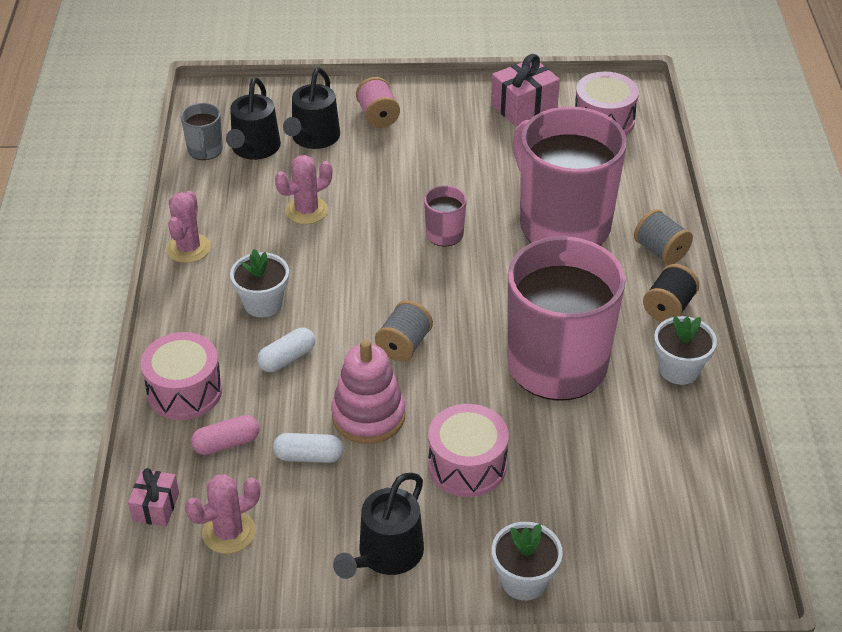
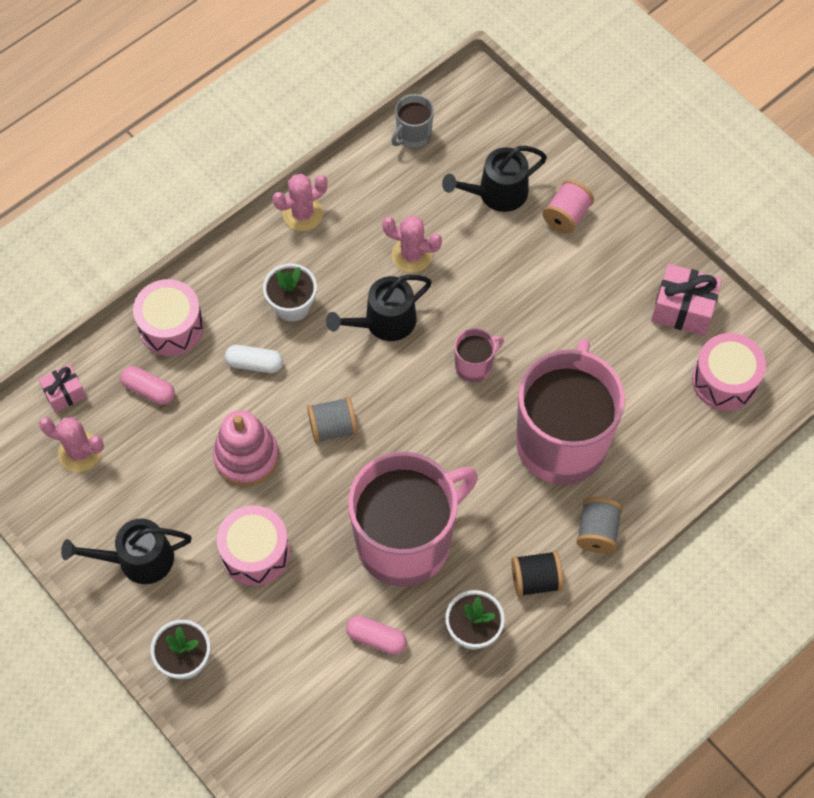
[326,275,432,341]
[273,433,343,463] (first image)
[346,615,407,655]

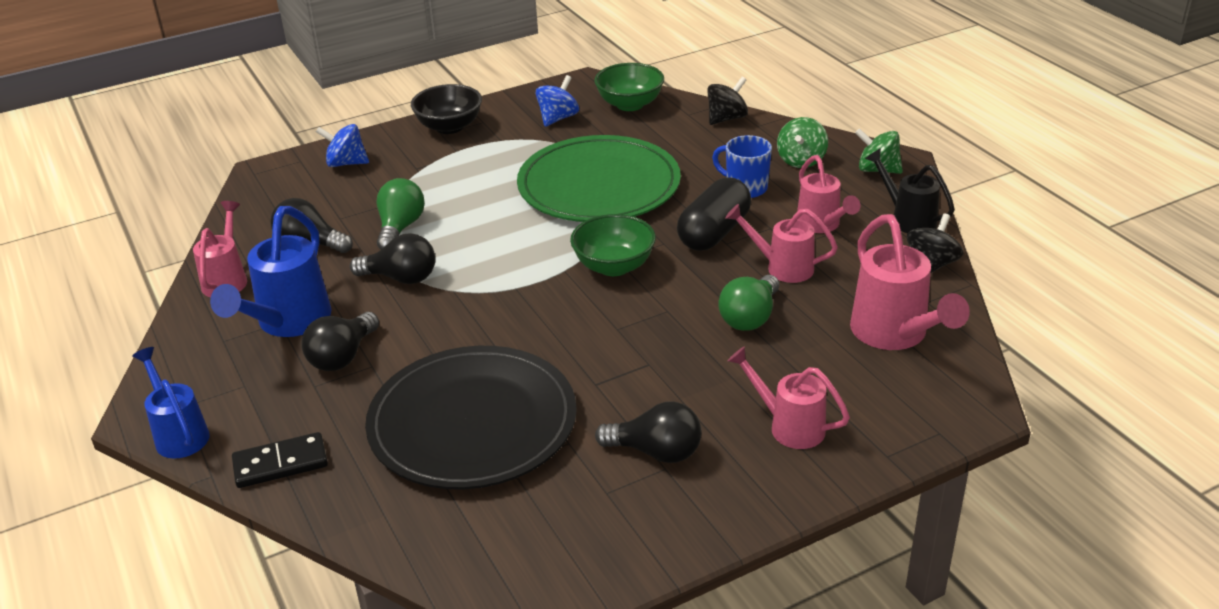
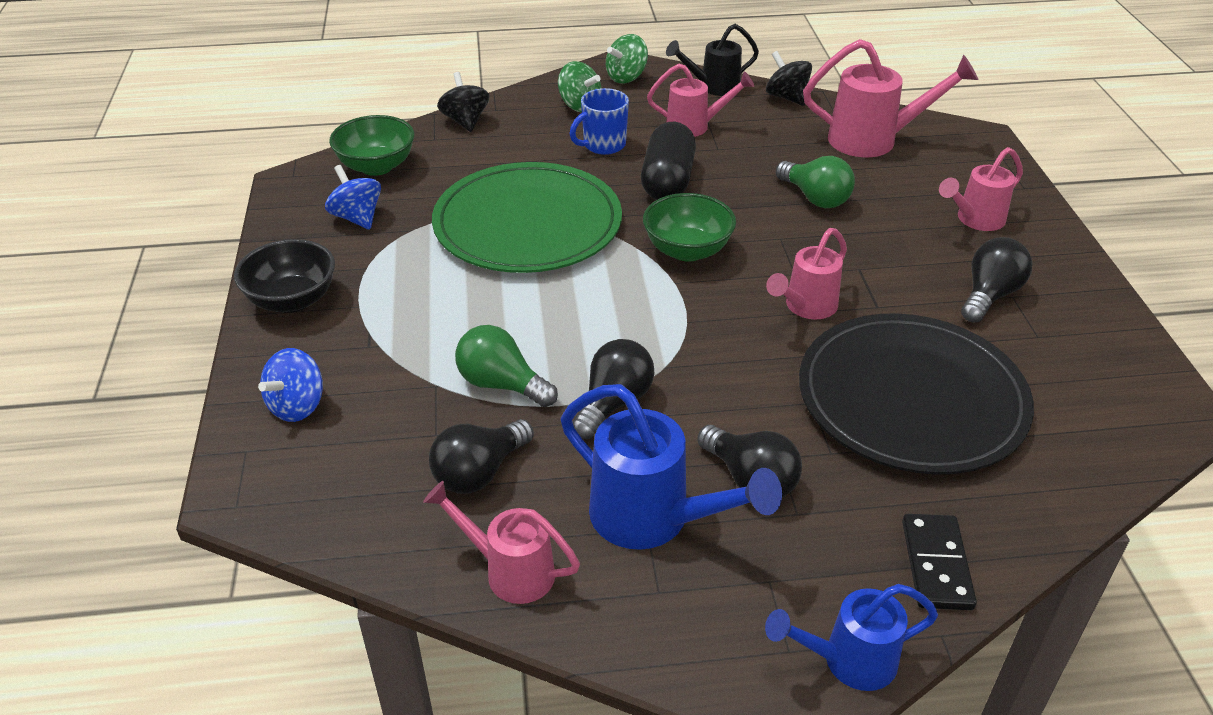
[641,121,696,200]
[766,228,847,319]

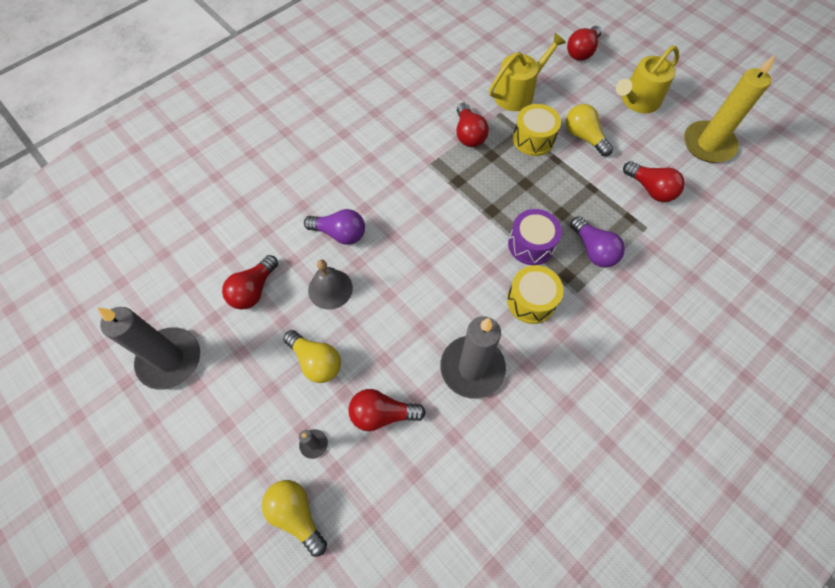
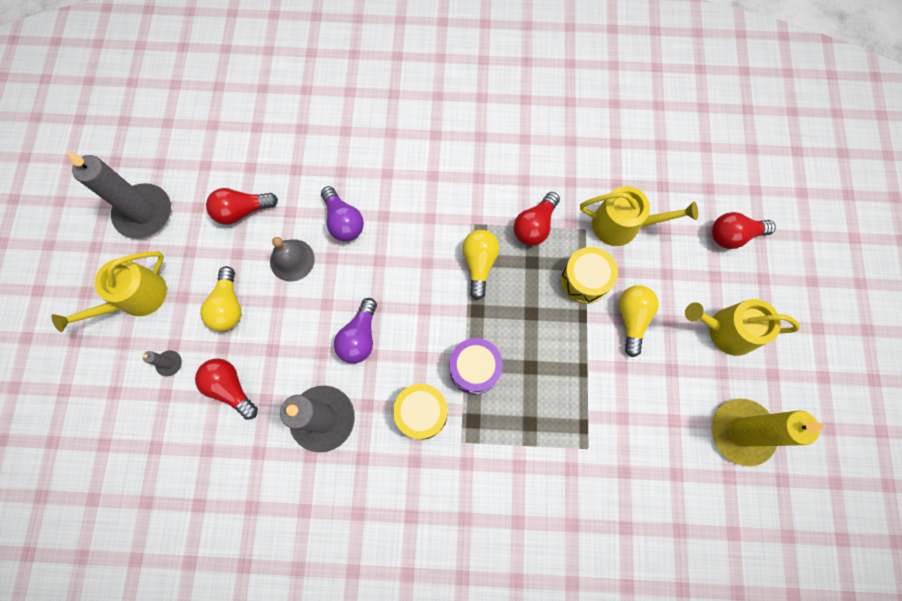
[623,161,685,202] (first image)
[334,298,377,364]
[462,230,499,300]
[51,251,167,332]

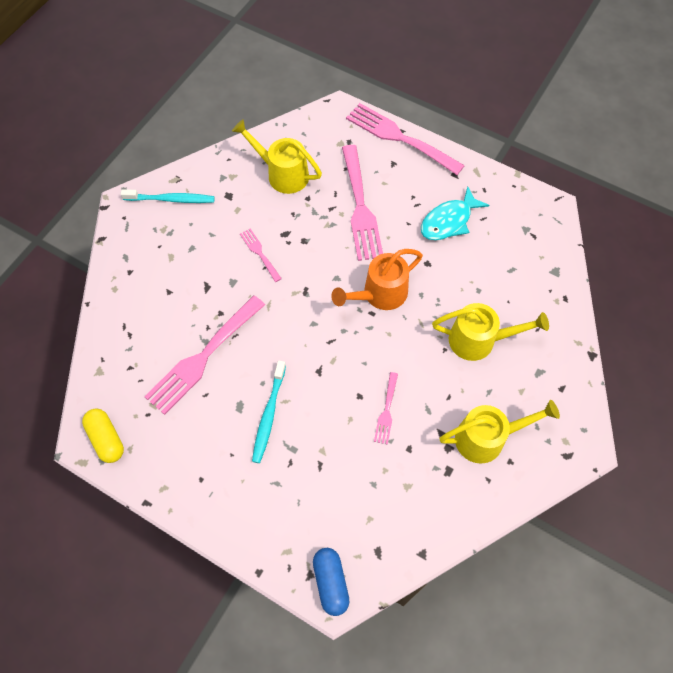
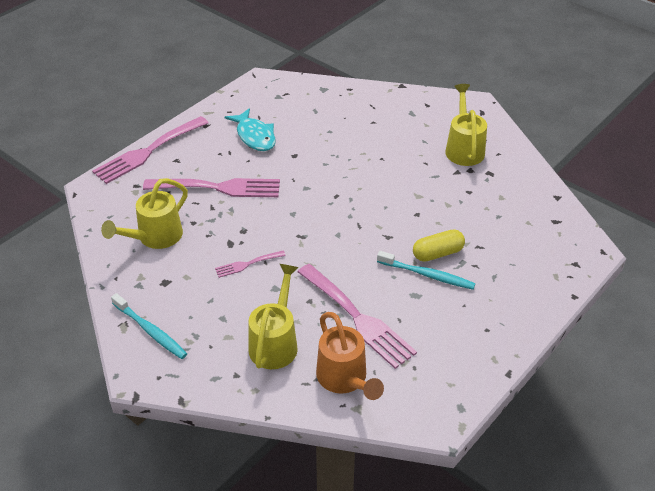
[111,293,187,359]
[316,312,384,400]
[249,264,299,369]
[374,372,398,445] (first image)
[413,229,465,262]
[313,548,349,616] (first image)

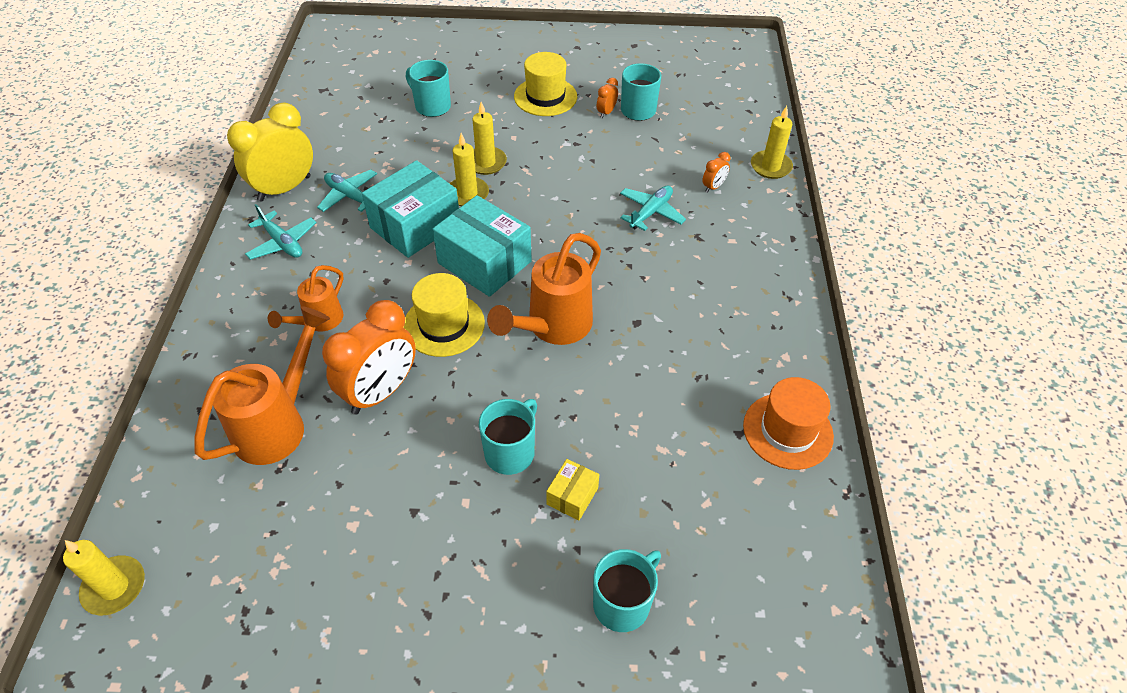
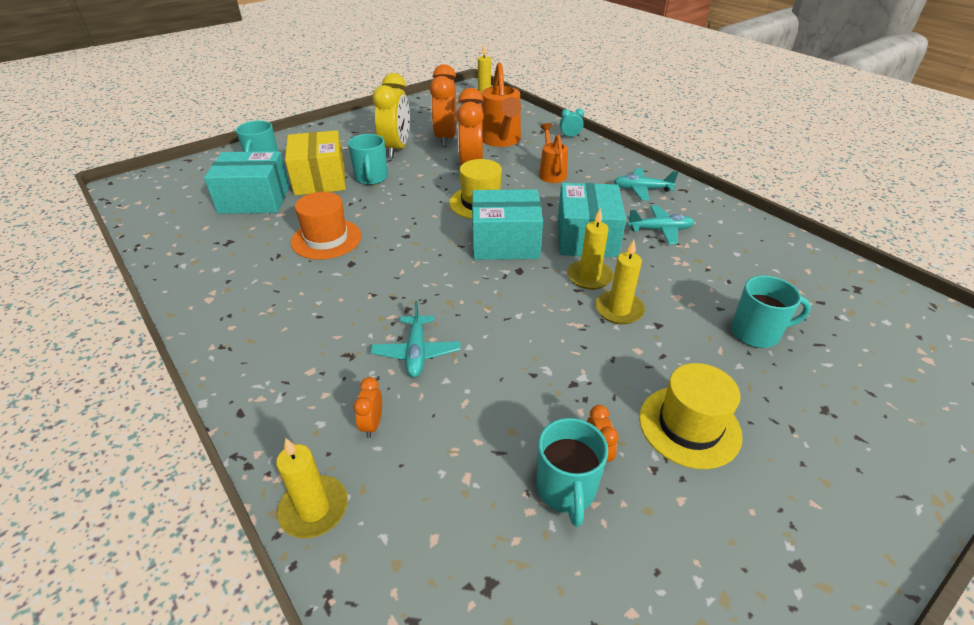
[373,73,410,158]
[487,233,601,345] (first image)
[291,192,362,260]
[285,130,346,196]
[430,64,457,147]
[560,108,584,137]
[204,151,290,214]

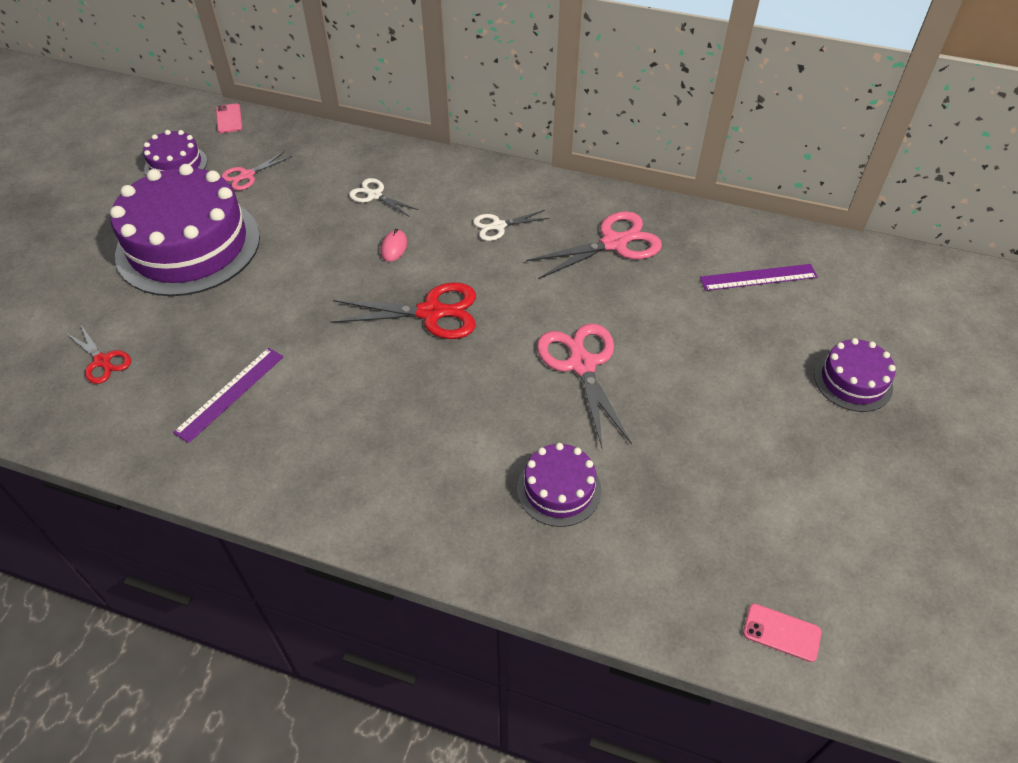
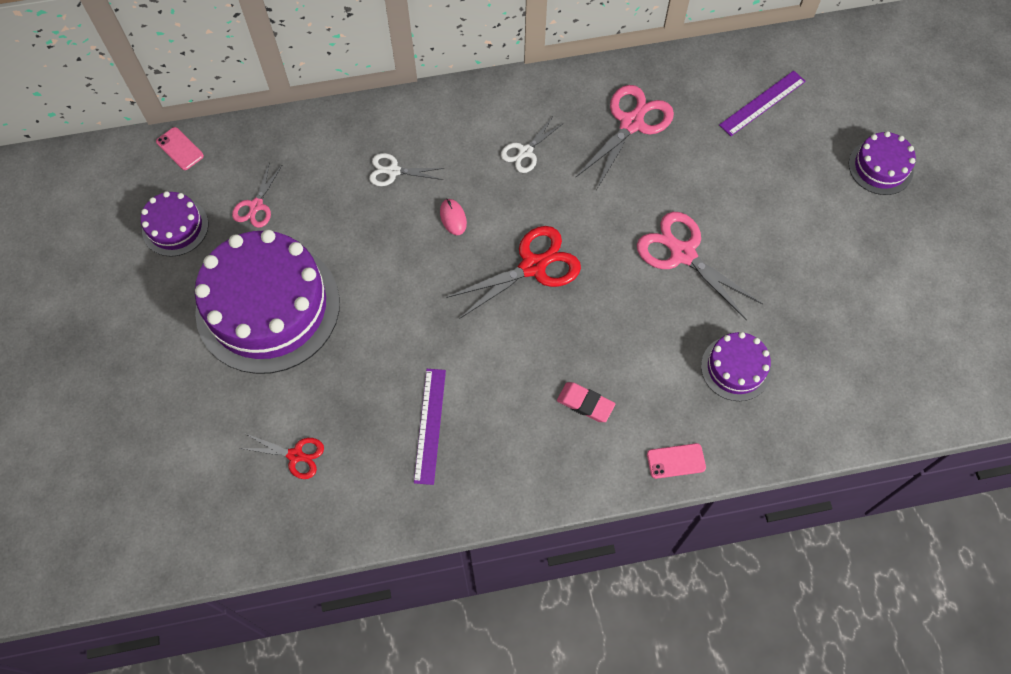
[647,443,706,479]
[557,382,615,422]

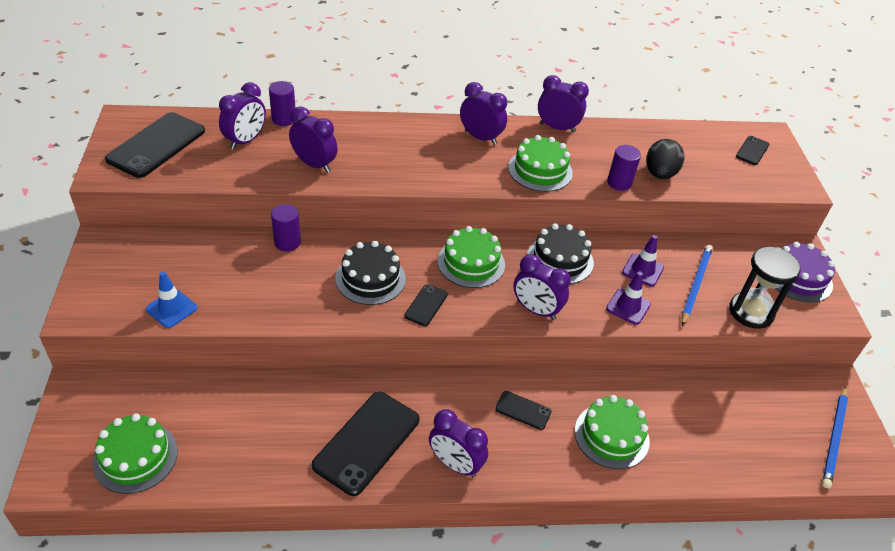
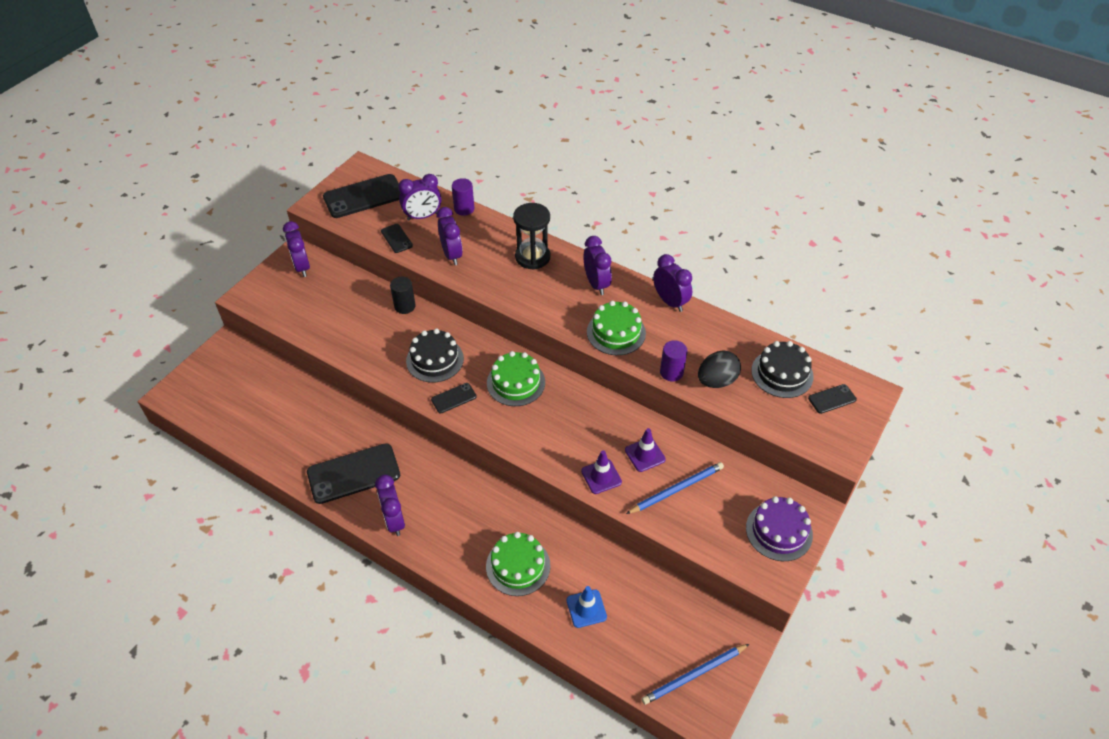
[390,276,416,314]
[751,341,814,398]
[513,203,550,270]
[283,221,310,277]
[567,586,607,628]
[381,224,413,253]
[93,413,178,494] (first image)

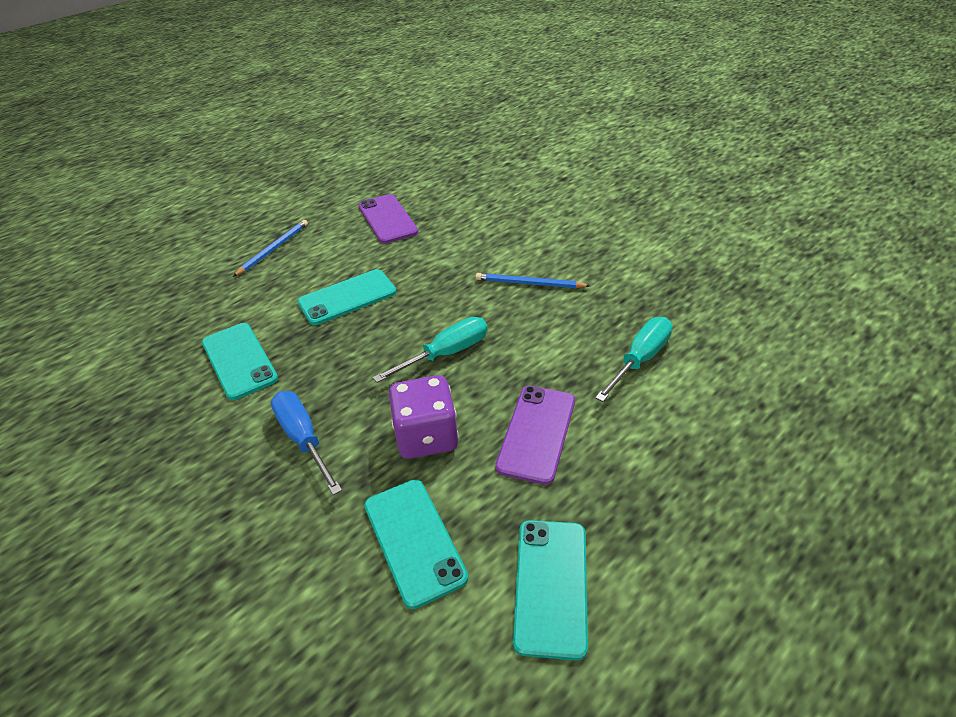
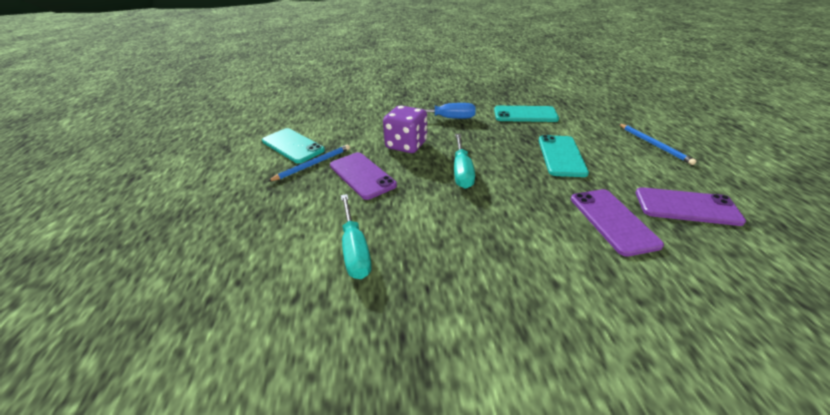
[267,145,350,182]
[364,479,468,609] (first image)
[571,189,664,257]

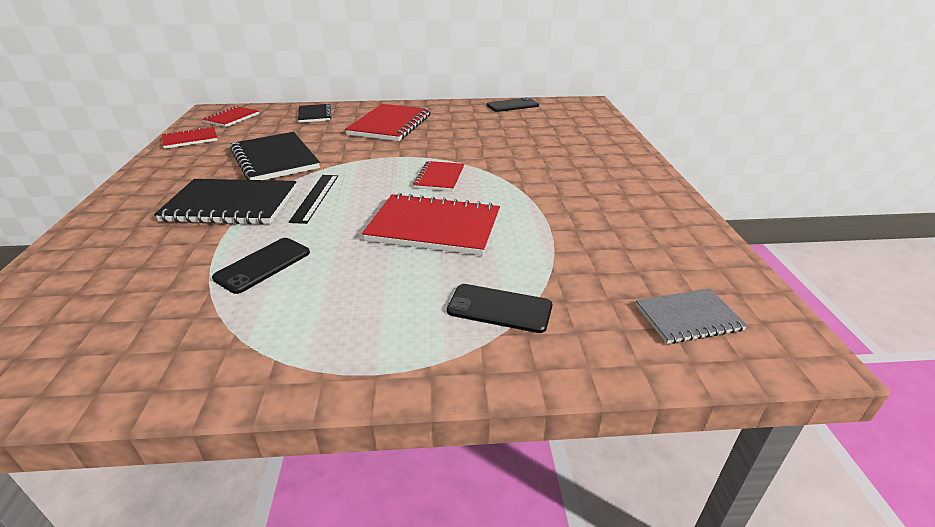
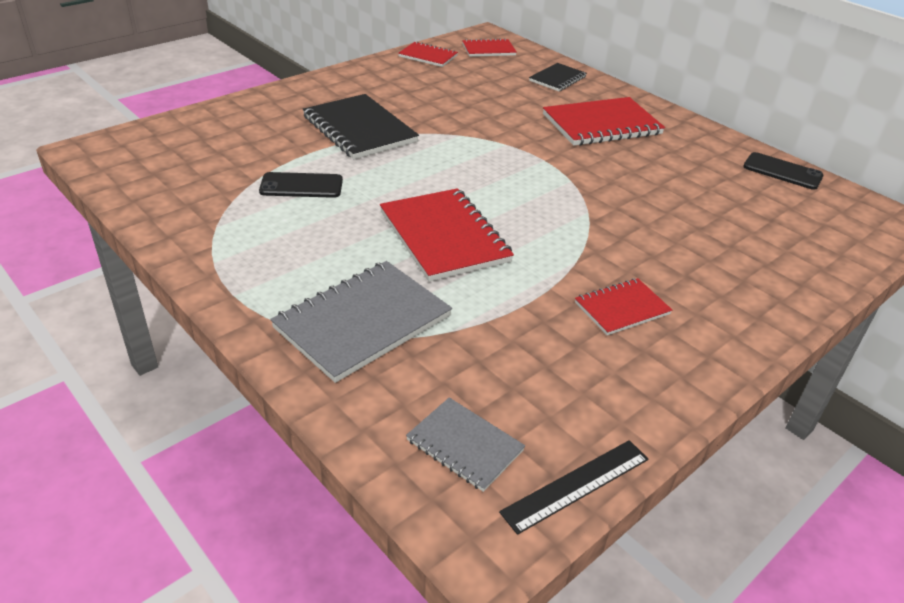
[230,132,320,180] (first image)
[575,278,672,335]
[499,440,648,535]
[270,261,452,383]

